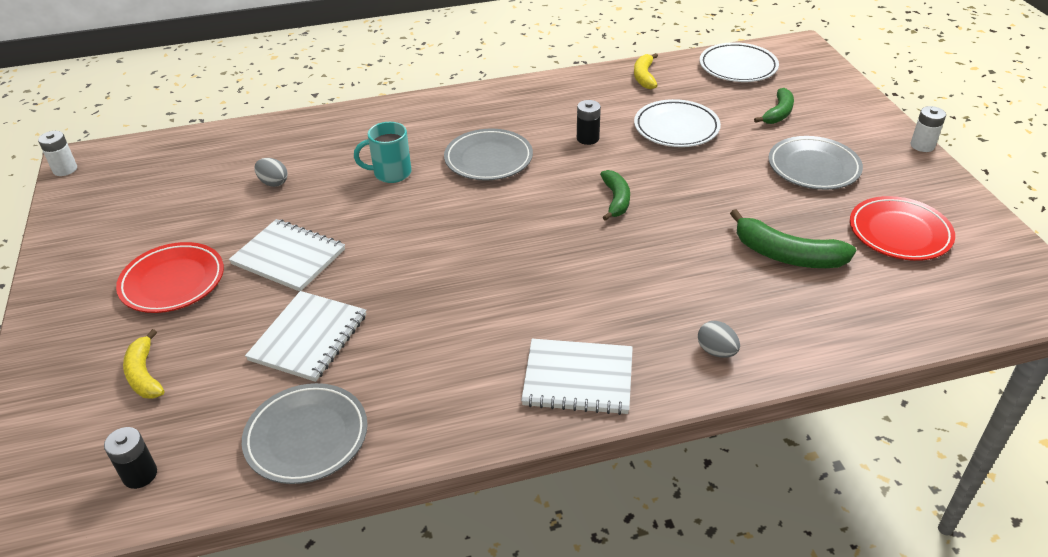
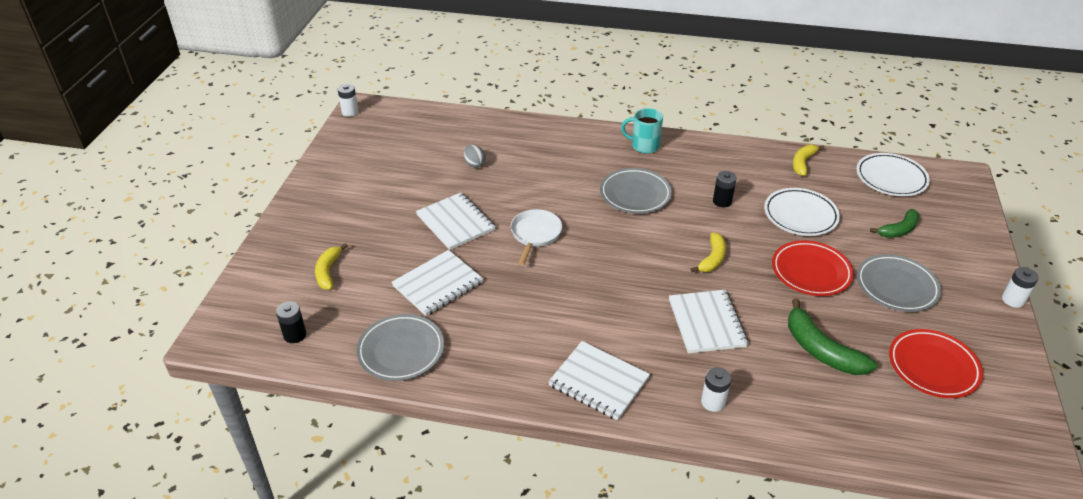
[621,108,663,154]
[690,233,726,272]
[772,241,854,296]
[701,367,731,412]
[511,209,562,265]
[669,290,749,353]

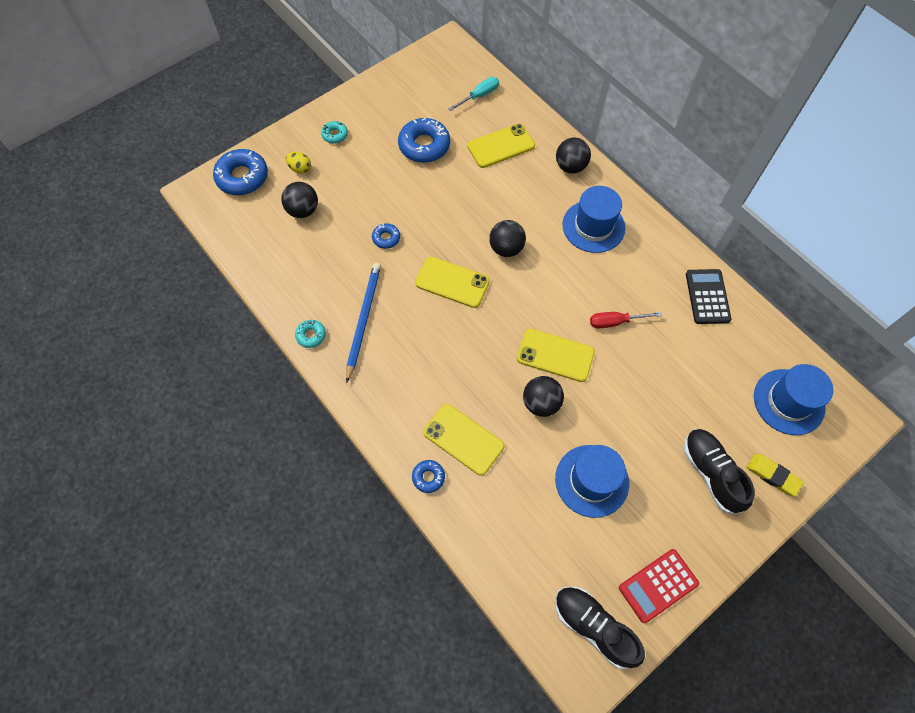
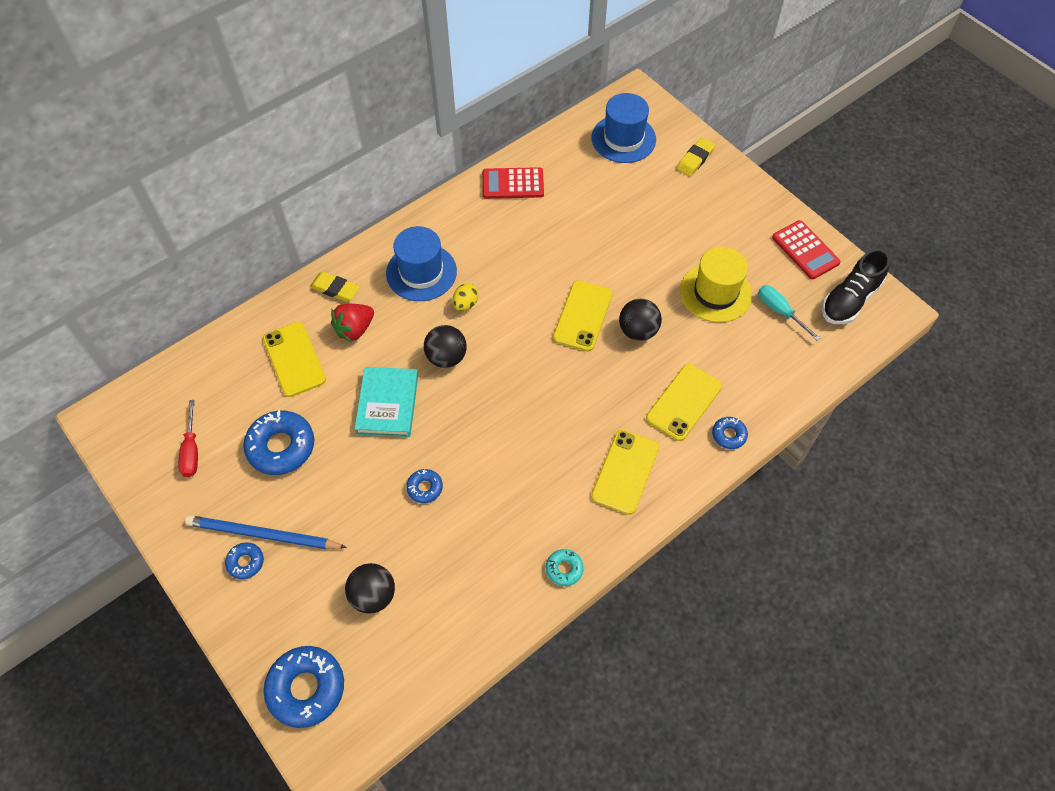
[758,285,820,341]
[225,542,264,579]
[310,272,360,302]
[453,283,478,311]
[591,430,659,515]
[185,515,347,549]
[483,167,544,199]
[178,400,198,477]
[684,429,755,514] (first image)
[680,247,752,323]
[331,304,374,343]
[355,367,418,437]

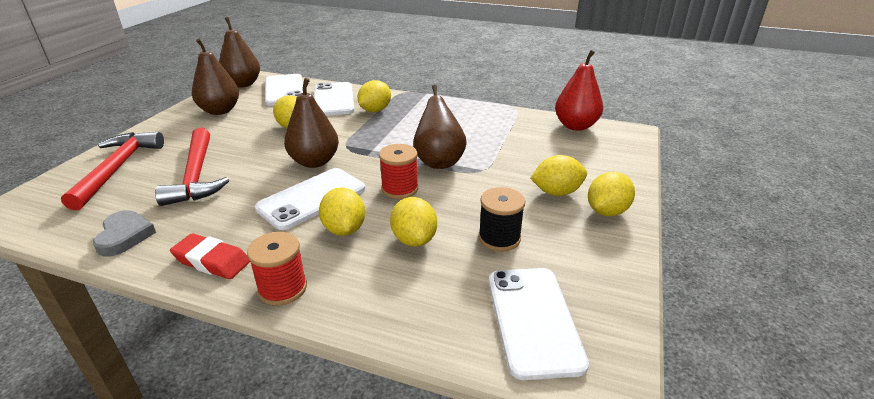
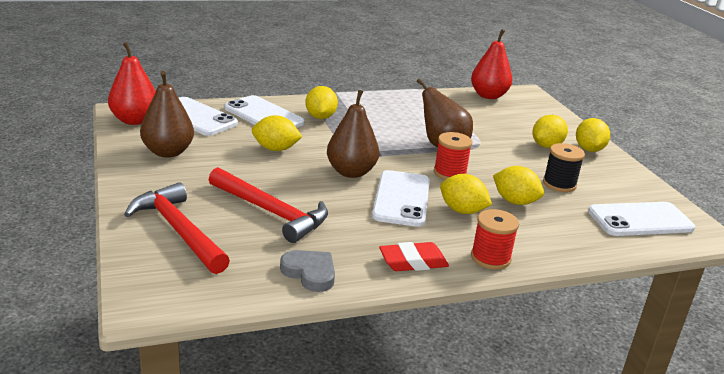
[108,42,156,125]
[588,202,695,236]

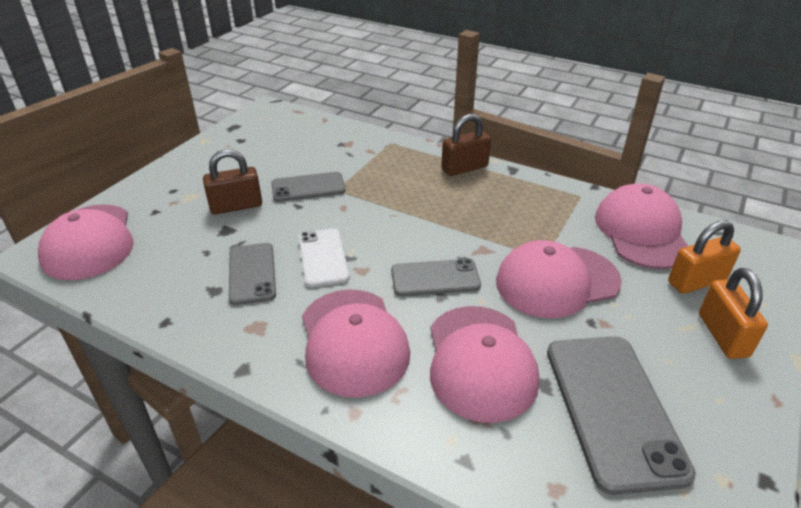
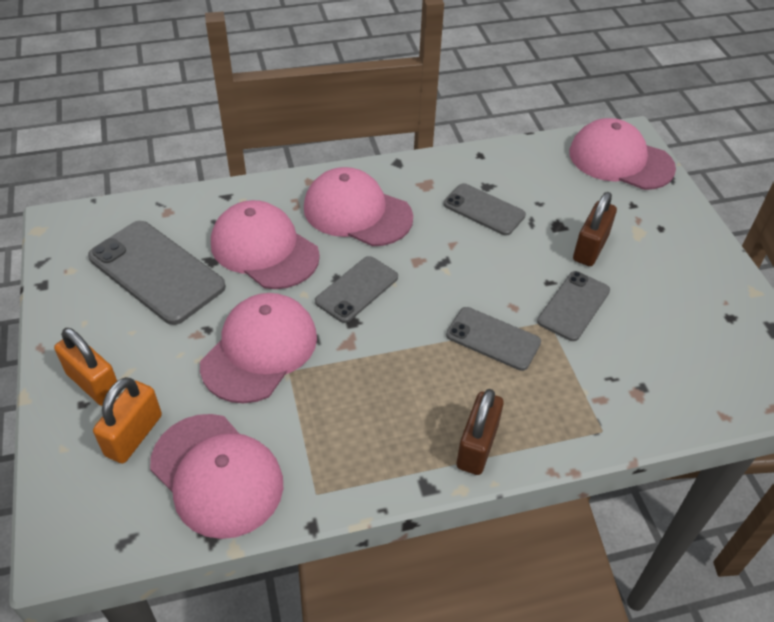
[298,228,350,287] (first image)
[446,307,541,371]

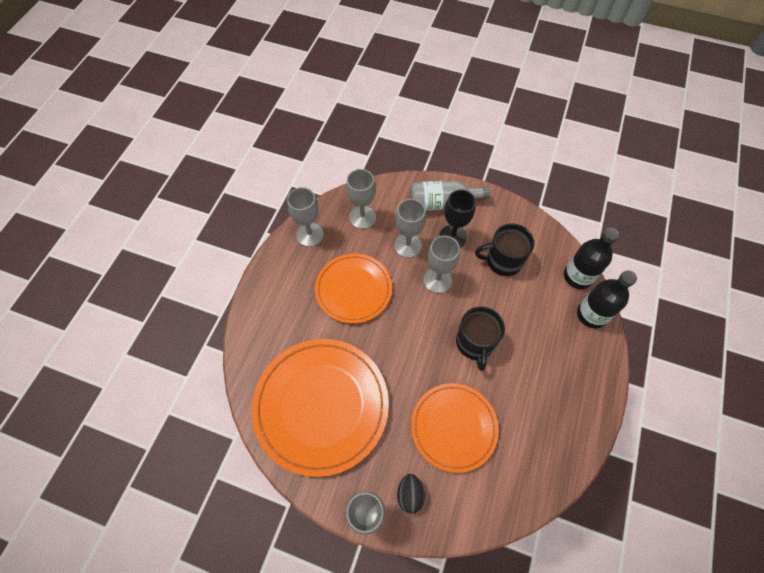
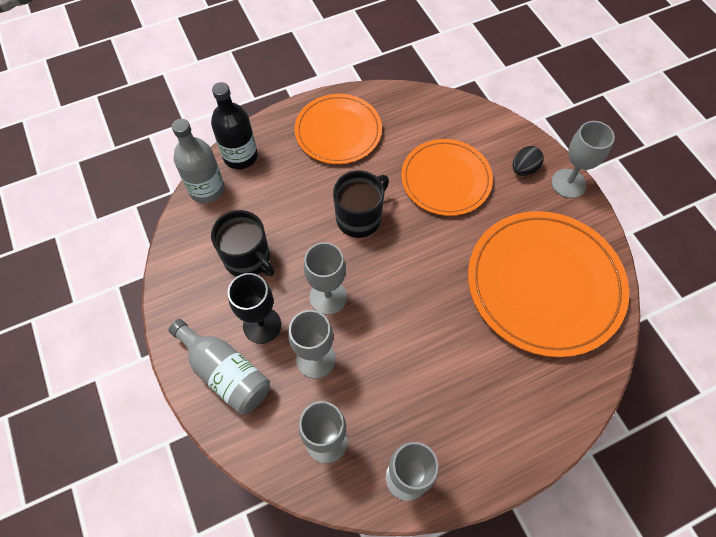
[172,119,225,203]
[295,94,382,164]

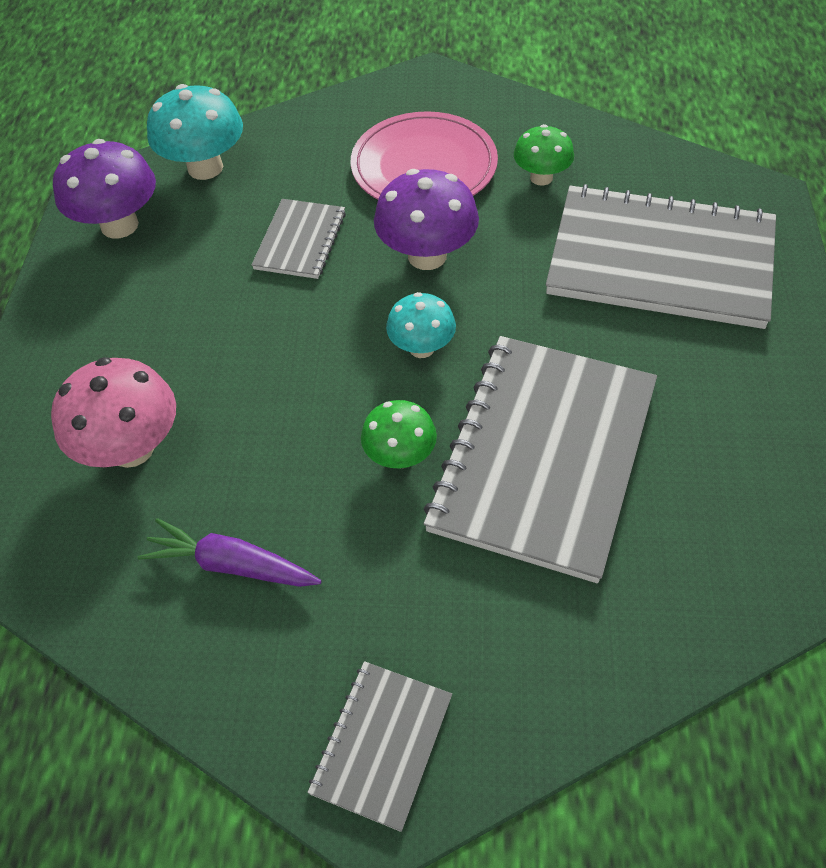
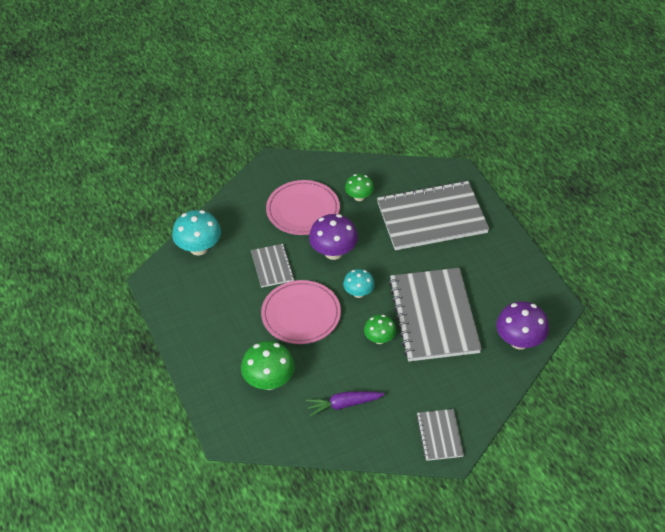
[496,301,549,350]
[241,341,295,390]
[261,280,341,344]

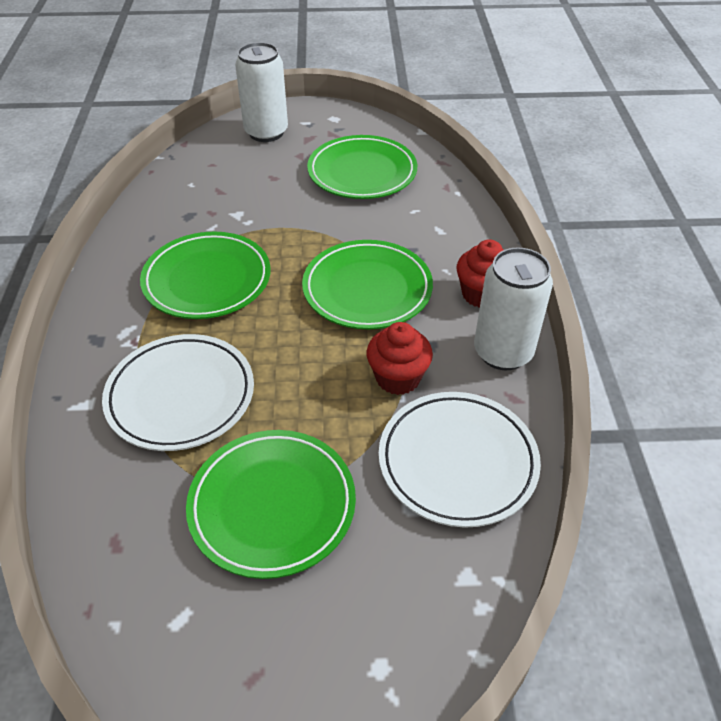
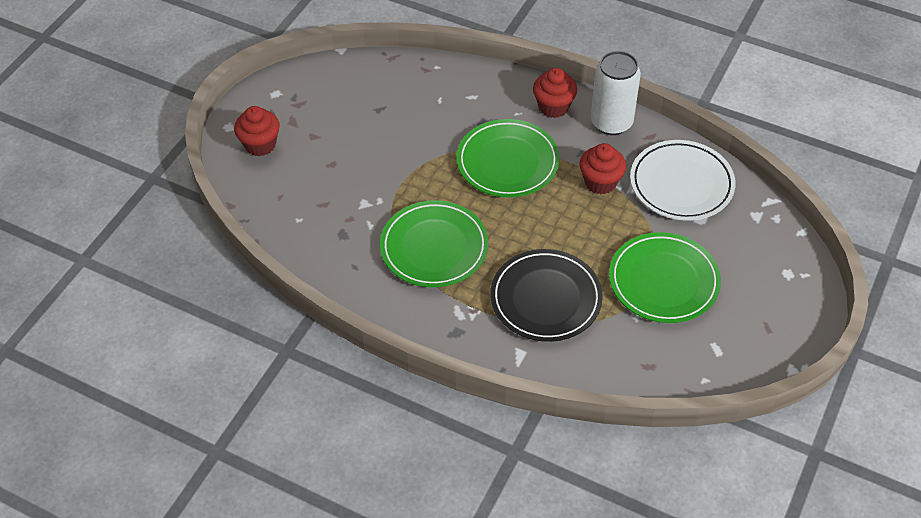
[234,106,280,156]
[307,135,417,199] (first image)
[490,249,603,342]

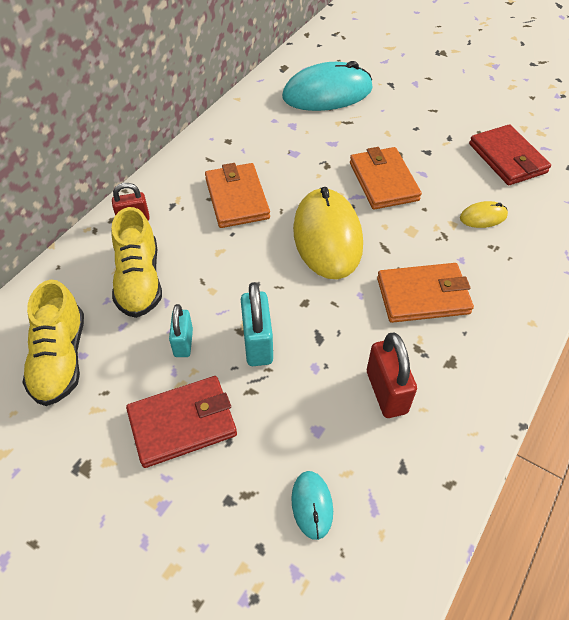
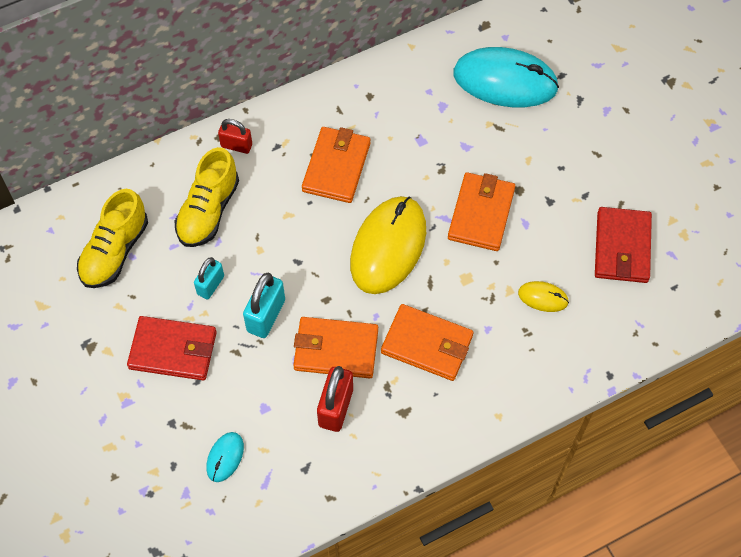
[293,317,378,378]

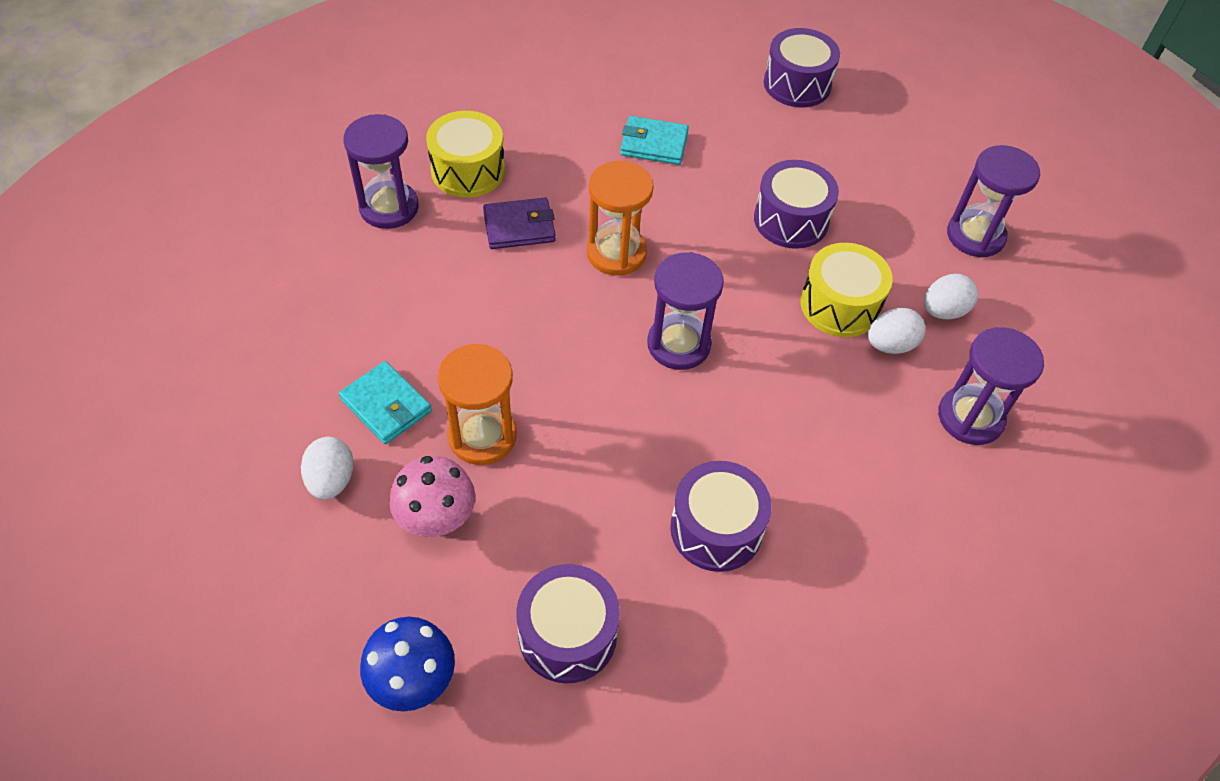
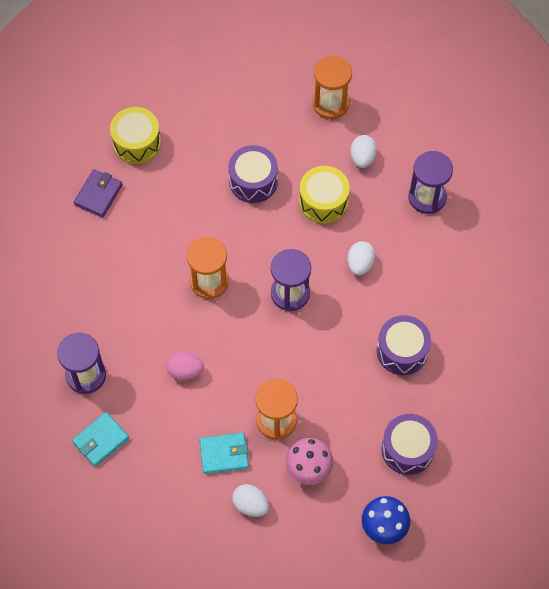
[764,28,840,107] (first image)
[110,107,161,164]
[72,412,129,467]
[313,56,352,119]
[74,170,123,218]
[348,241,375,275]
[166,352,204,380]

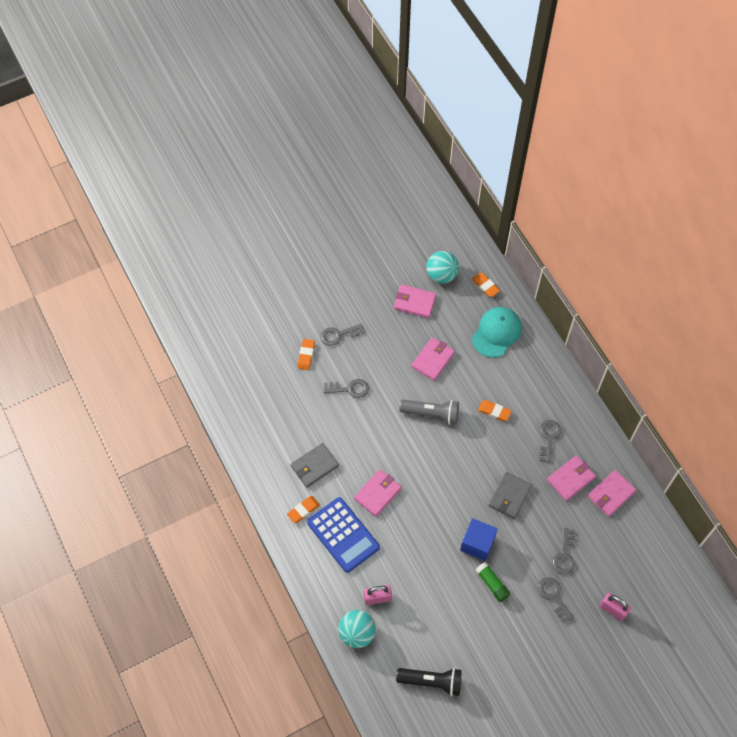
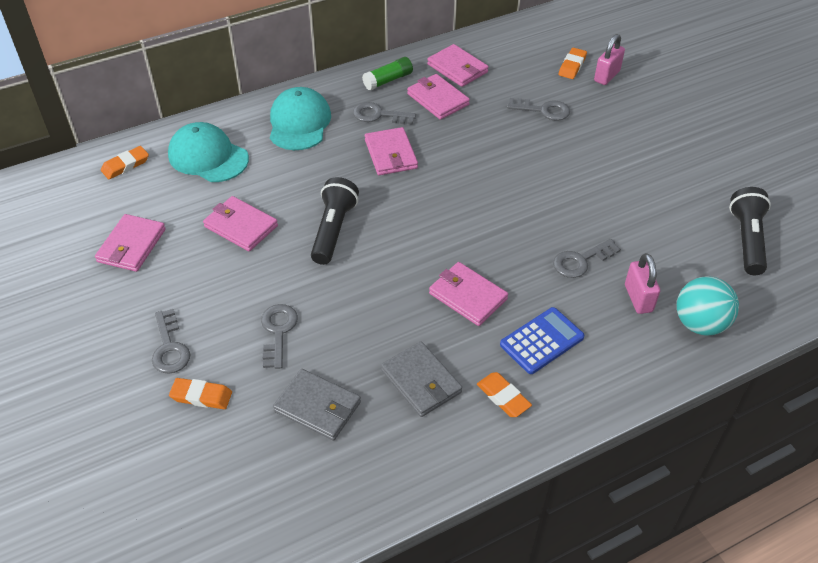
[426,251,459,283] (first image)
[311,177,359,265]
[558,48,587,79]
[273,369,361,441]
[500,307,585,374]
[460,518,498,561] (first image)
[362,57,413,90]
[553,239,621,278]
[270,87,331,150]
[365,127,418,175]

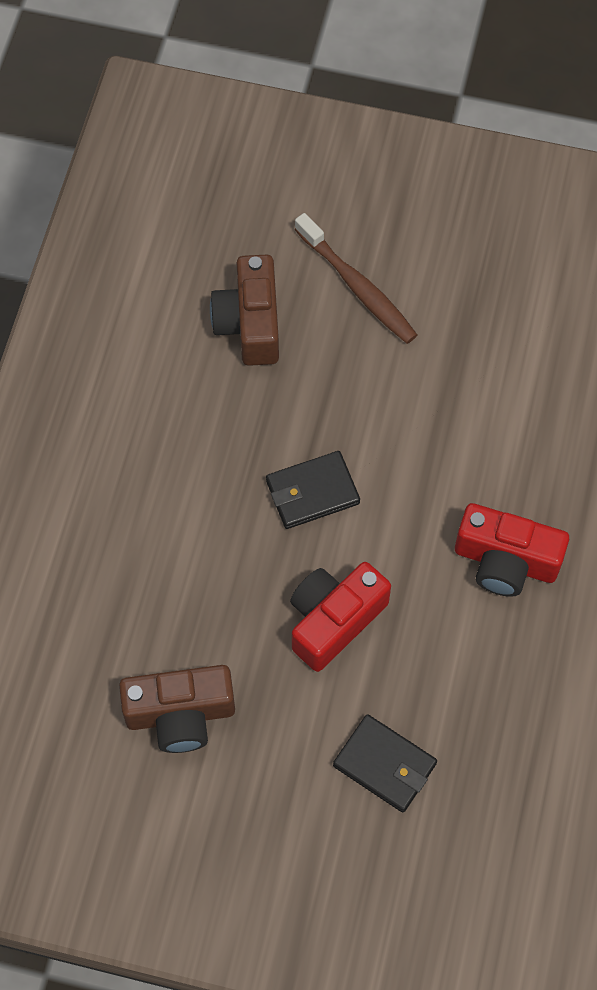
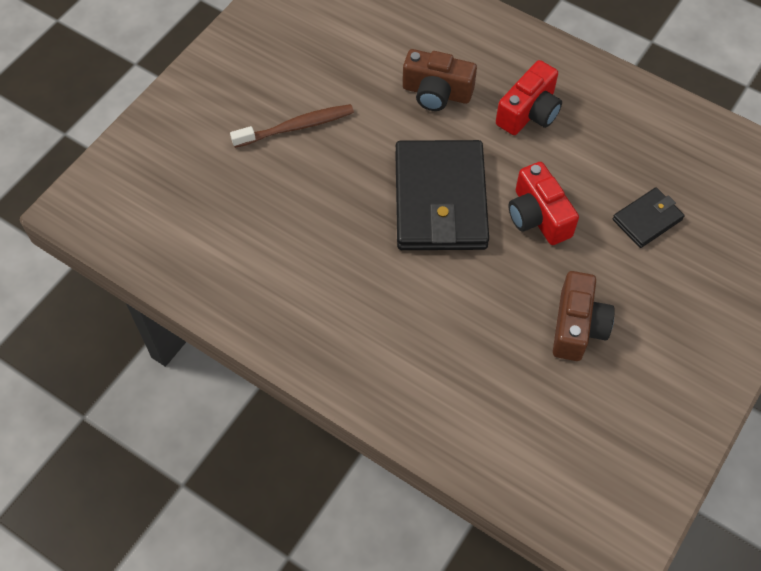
[403,49,477,111]
[395,140,489,250]

